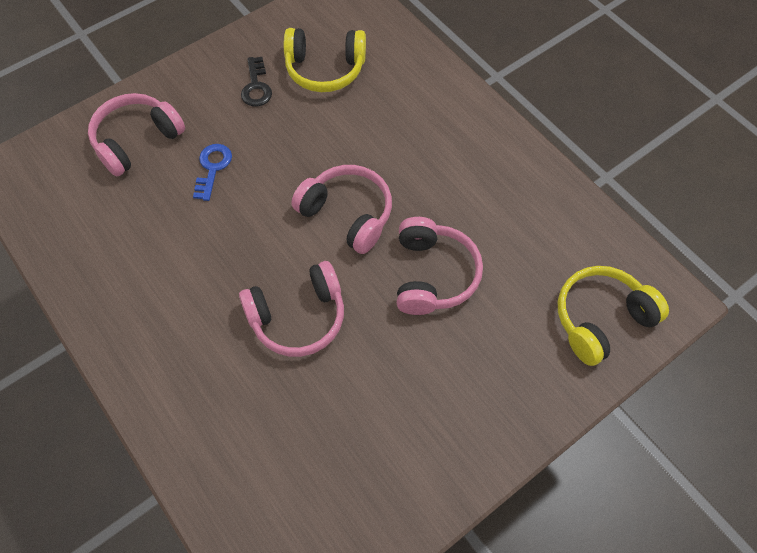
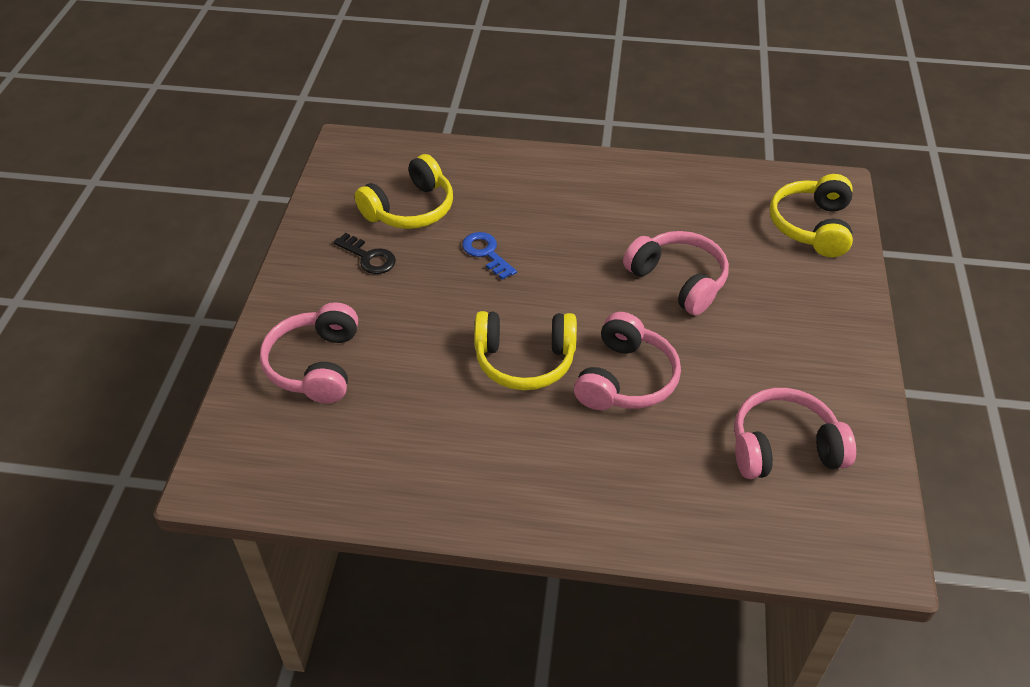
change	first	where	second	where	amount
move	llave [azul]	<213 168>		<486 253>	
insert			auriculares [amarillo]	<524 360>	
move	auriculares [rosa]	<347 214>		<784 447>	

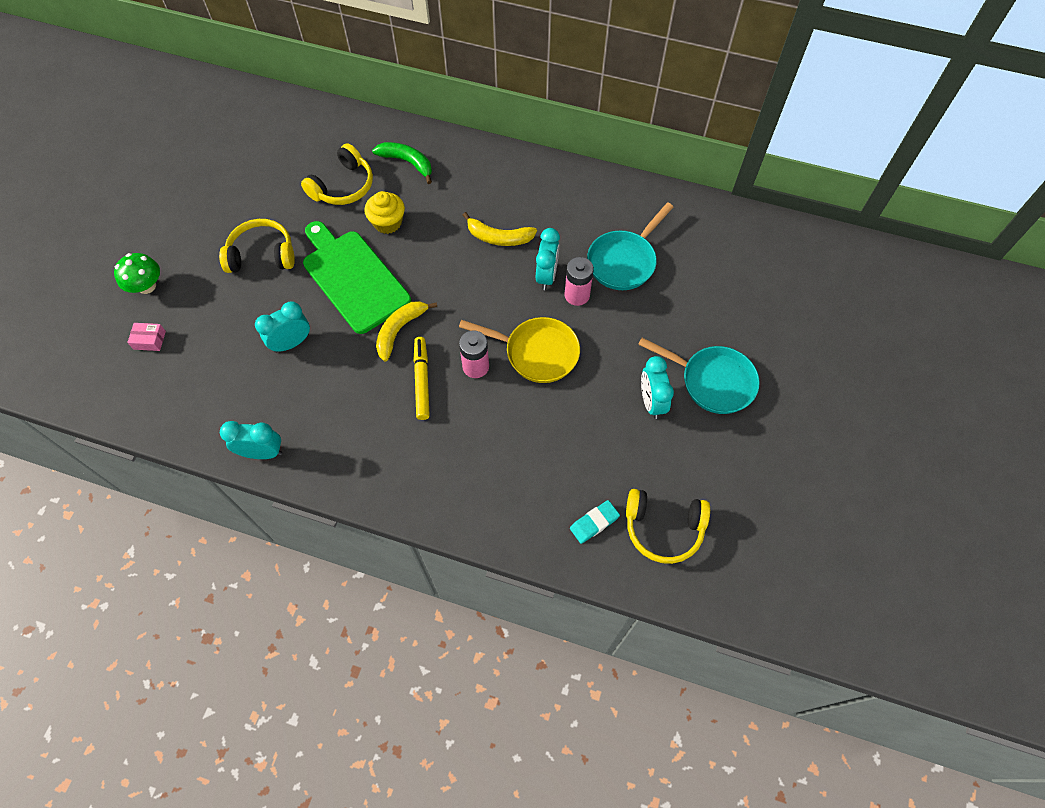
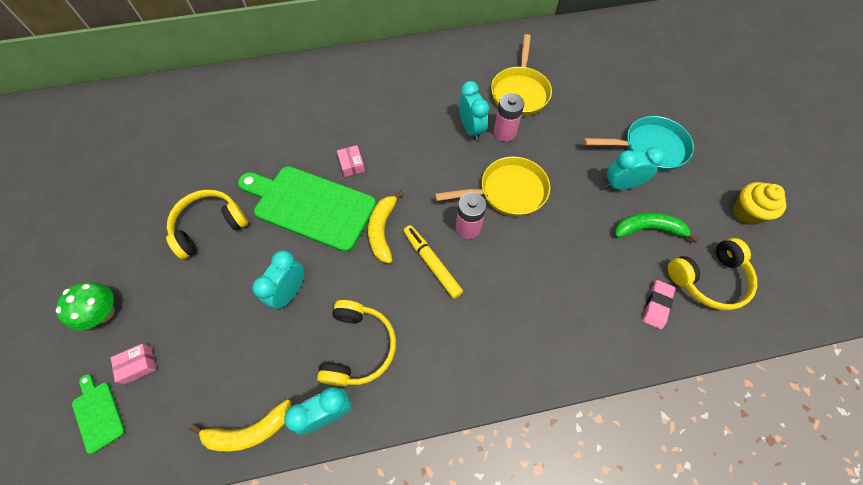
change	first	where	second	where	amount
insert			tabla de cortar [verde]	<98 413>	
move	plátano [amarillo]	<498 237>		<249 431>	
move	auriculares [amarillo]	<343 186>		<358 347>	
insert			caja [rosa]	<352 164>	
recolor	sartén [turquesa]	<624 261>	sartén [amarillo]	<520 92>	
rotate	despertador [turquesa]	<651 402>		<621 185>	120 degrees clockwise
move	plátano [verde]	<407 162>		<648 229>	
recolor	goma de borrar [turquesa]	<594 523>	goma de borrar [rosa]	<656 305>	
move	magdalena [amarillo]	<387 222>		<747 212>	

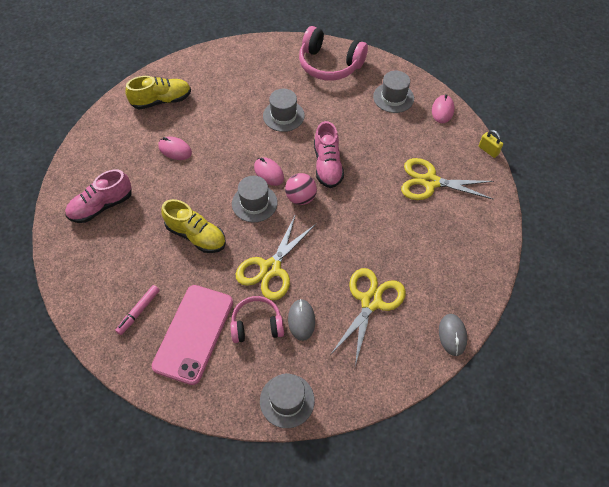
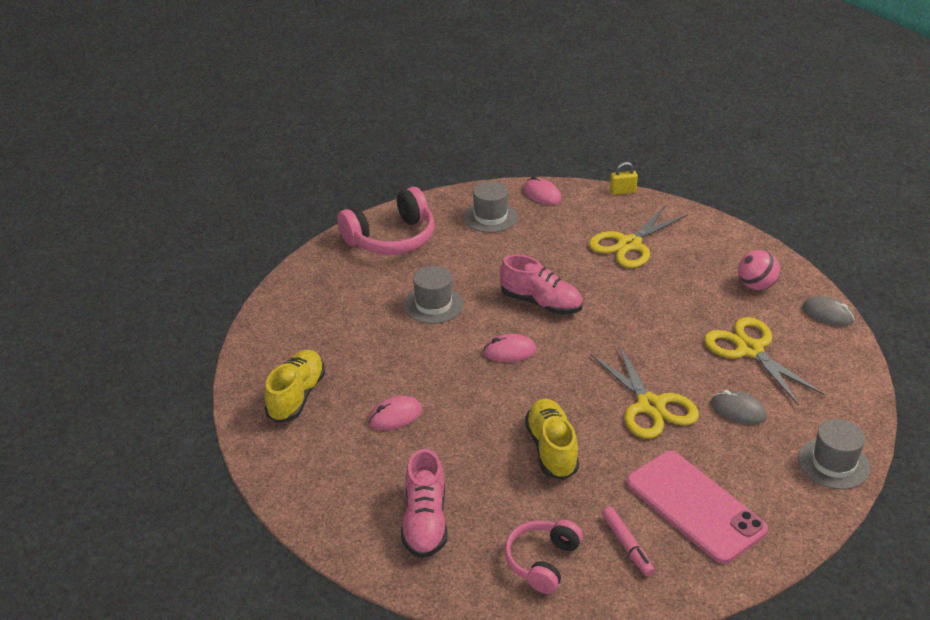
change	first	where	second	where	amount
move	auriculares [rosa]	<257 324>		<542 561>	
rotate	zapato [amarillo]	<196 235>		<551 449>	75 degrees counterclockwise
move	pelota [rosa]	<301 198>		<756 286>	
delete	sombrero [gris]	<254 203>			

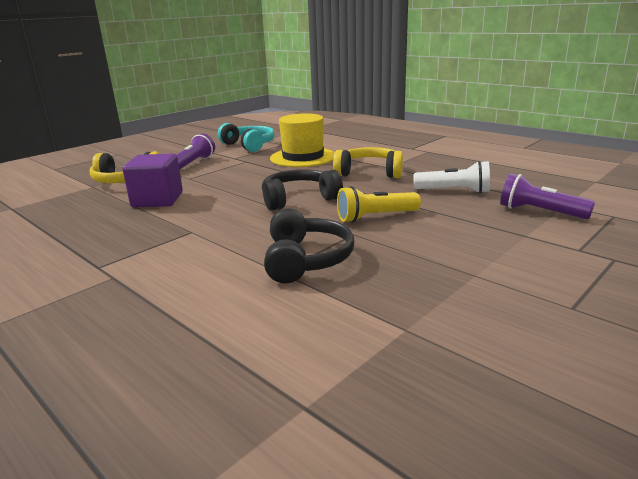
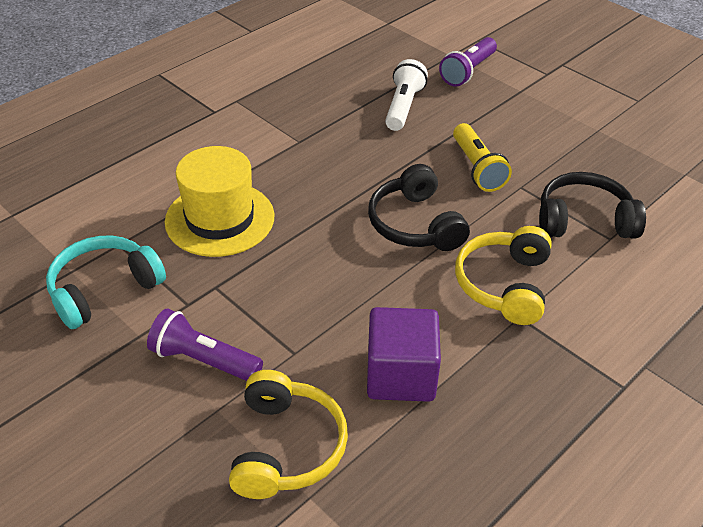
change	first	where	second	where	amount
move	auriculares [amarillo]	<369 172>		<504 285>	

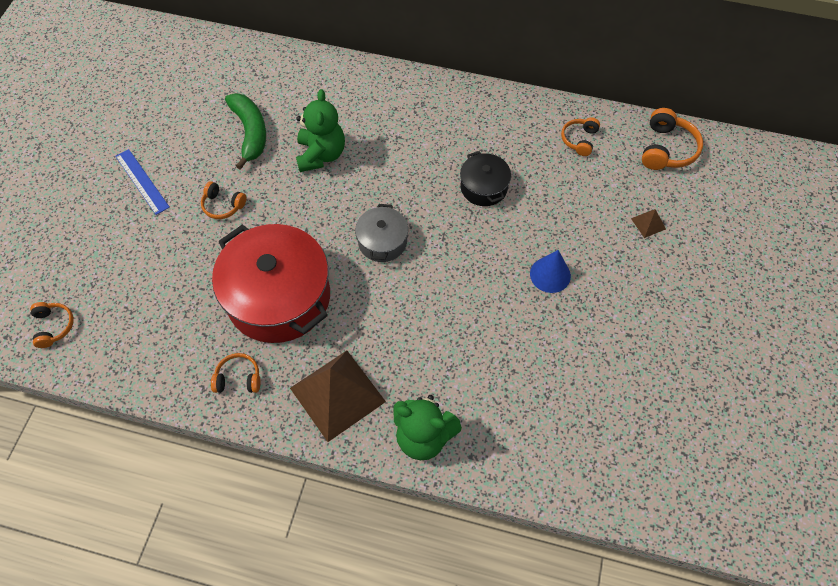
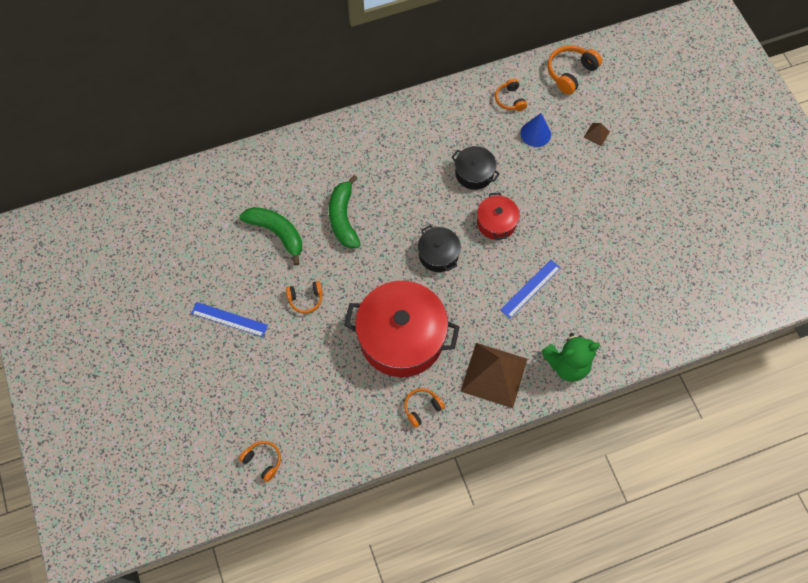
change	first	where	second	where	amount
replace	osito [verde]	<321 155>	plátano [verde]	<343 218>	
recolor	olla [gris]	<382 241>	olla [negro]	<438 254>	
insert			olla [rojo]	<496 223>	
insert			regla [azul]	<530 288>	
move	cono [azul]	<550 274>		<535 133>	
rotate	auriculares [naranja]	<667 149>		<570 73>	120 degrees counterclockwise

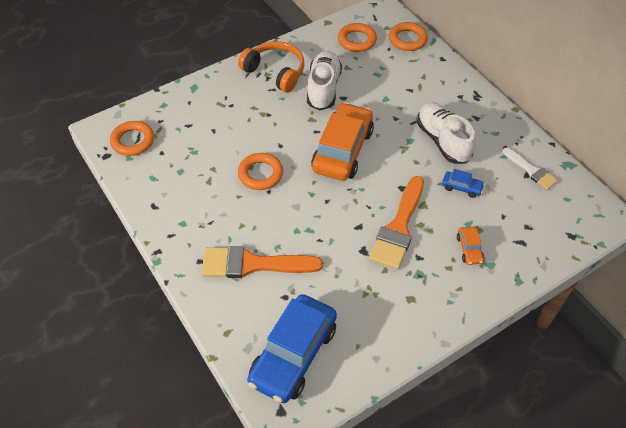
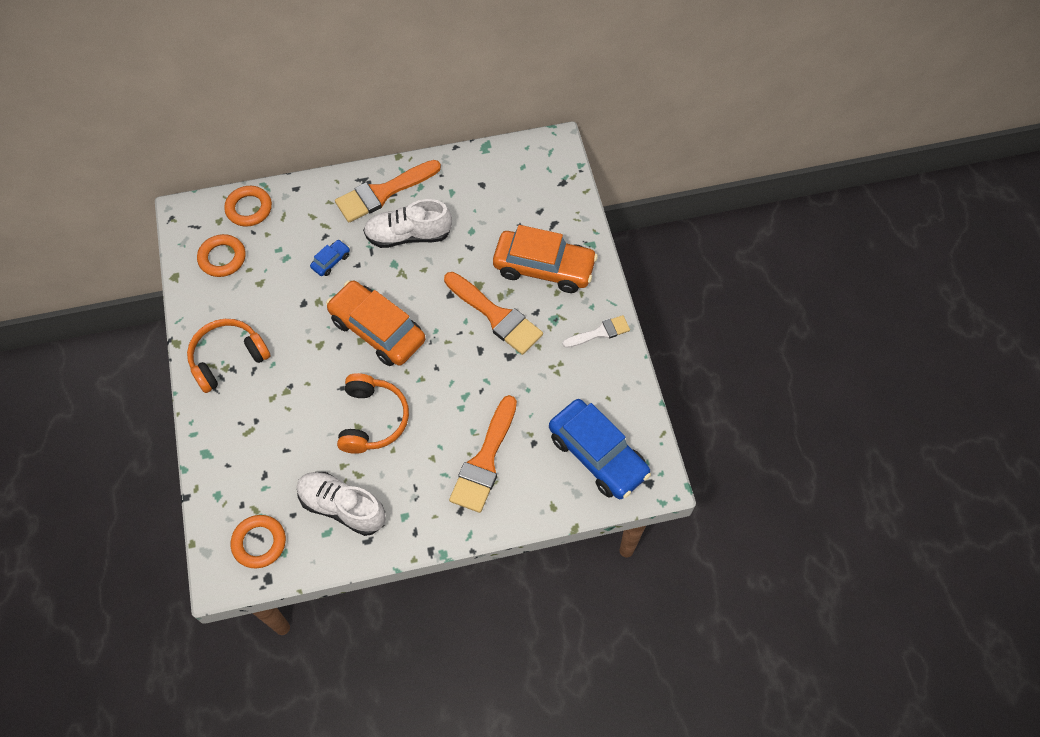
change	first	where	second	where	amount
move	zapato [blanco]	<323 88>		<342 507>	
move	coche [azul]	<462 187>		<331 261>	
insert			pincel [naranja]	<383 193>	
replace	anillo [naranja]	<260 174>	auriculares [naranja]	<372 419>	
resize	coche [naranja]	<469 249>		<544 267>	x2.36
move	pincel [blanco]	<531 170>		<600 332>	

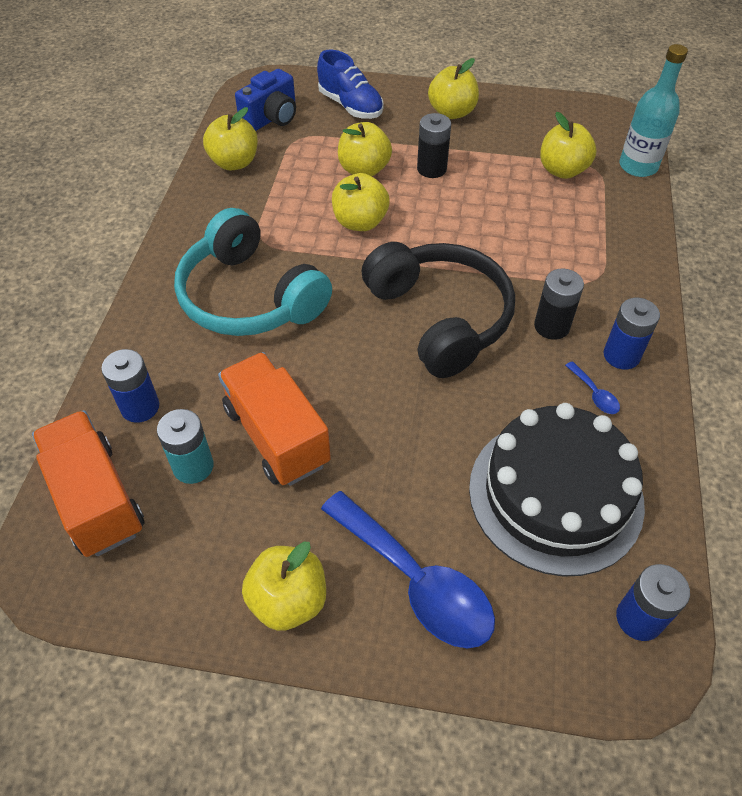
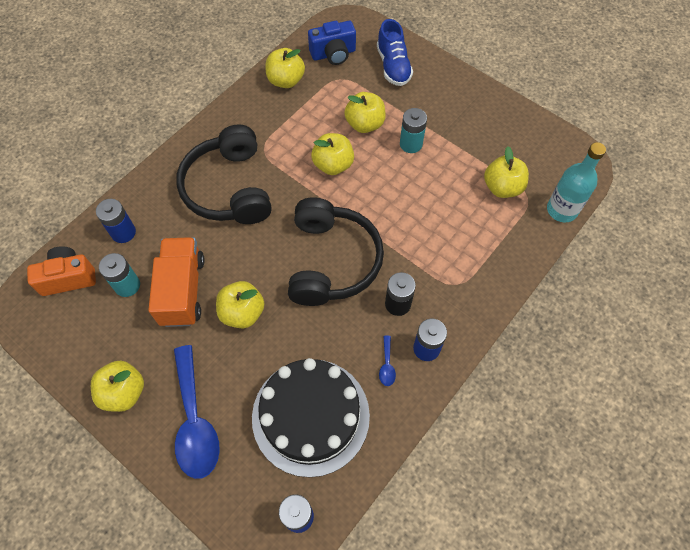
change	first	where	second	where	amount
replace	camión [naranja]	<96 499>	cámara [naranja]	<68 278>	
recolor	auriculares [turquesa]	<249 297>	auriculares [negro]	<228 188>	
move	manzana [amarillo]	<452 112>		<242 313>	
recolor	pila [negro]	<431 169>	pila [turquesa]	<411 144>	

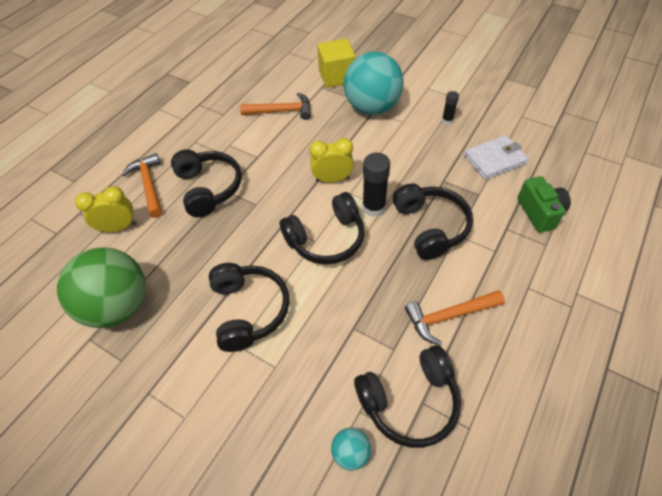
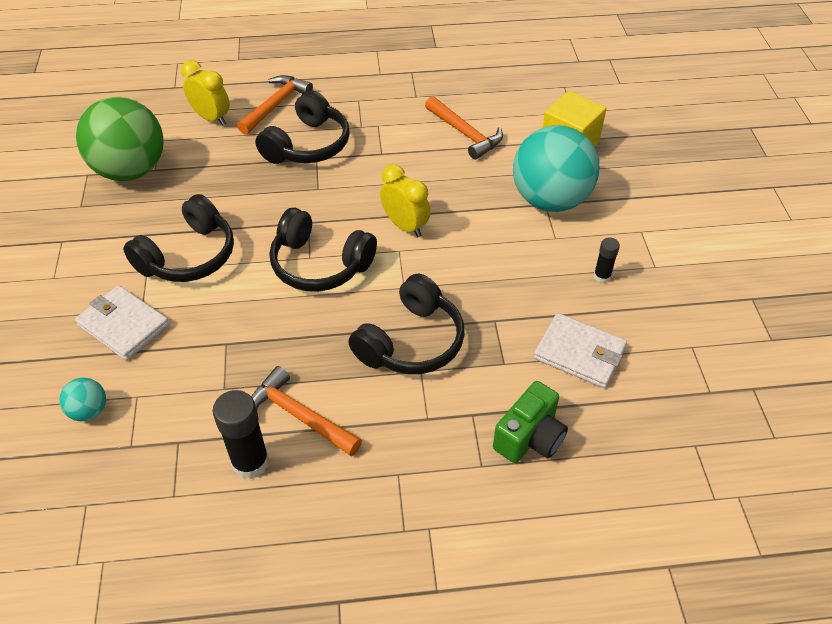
change	first	where	second	where	amount
insert			cartera [blanco]	<123 325>	
move	barra de pegamento [negro]	<374 207>		<250 462>	
delete	auriculares [negro]	<409 401>			

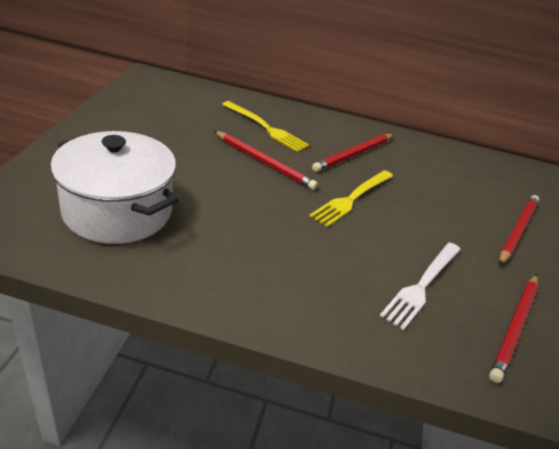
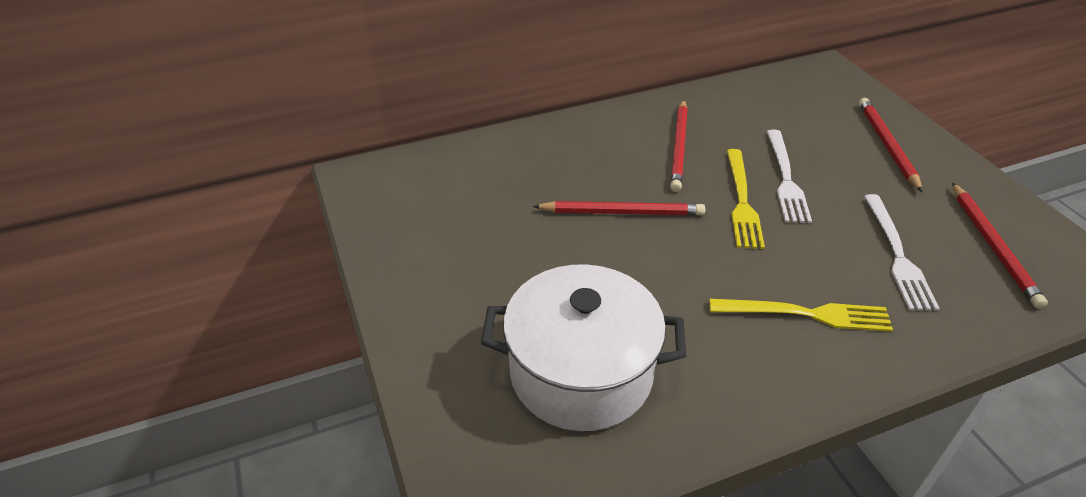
change	first	where	second	where	amount
move	tenedor [amarillo]	<265 128>		<805 314>	
insert			tenedor [blanco]	<785 178>	

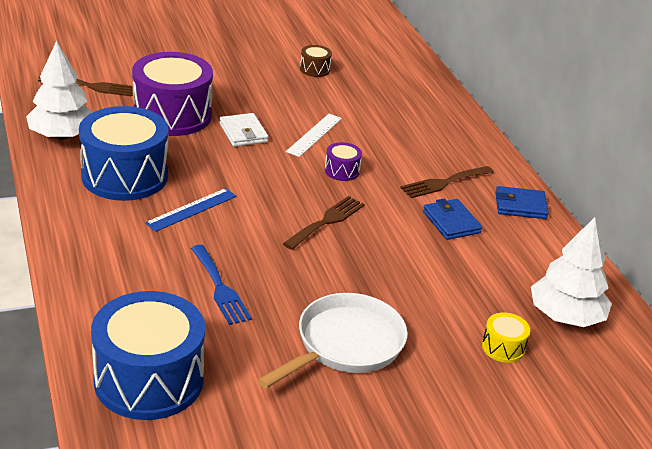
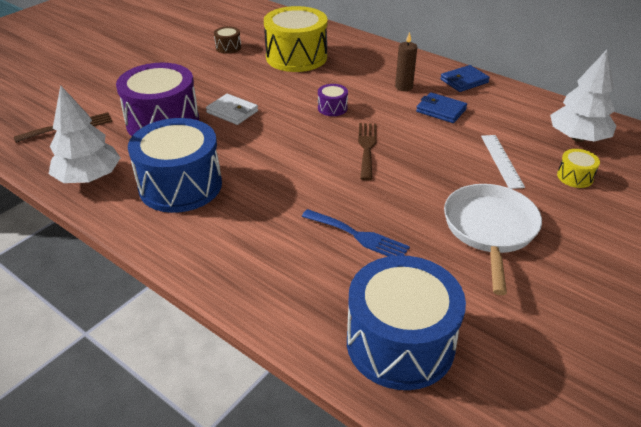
change	first	where	second	where	amount
insert			tambor [amarillo]	<296 57>	
replace	tenedor [marrón]	<444 183>	vela [marrón]	<403 87>	
move	regla [blanco]	<314 135>		<502 160>	
delete	regla [azul]	<191 209>			

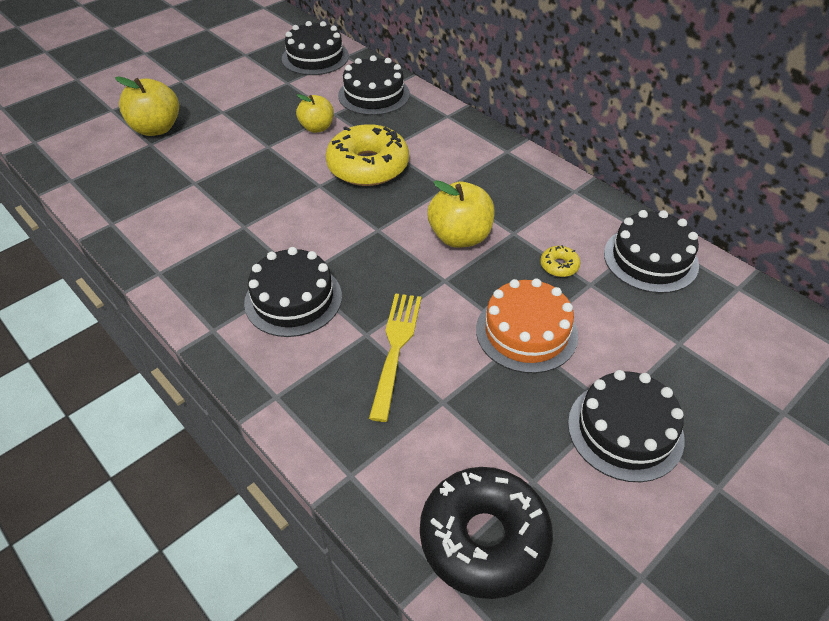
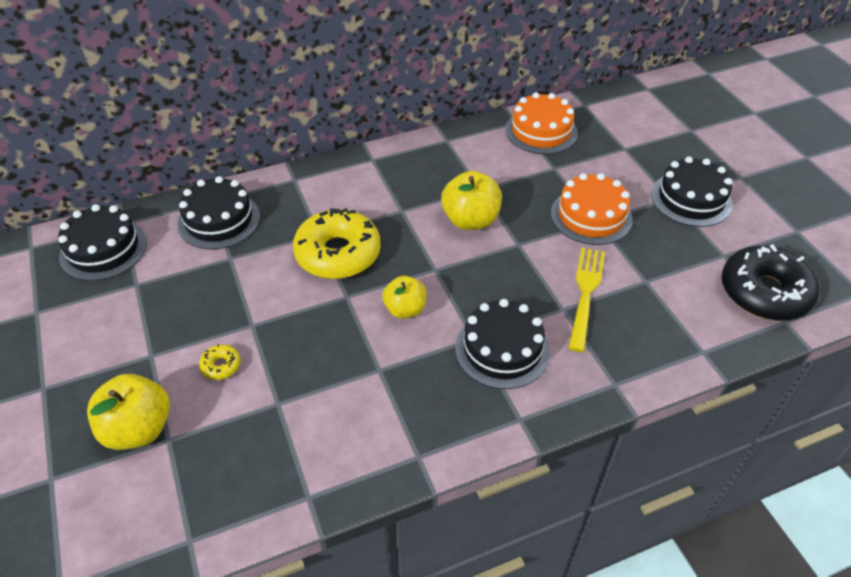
change	first	where	second	where	amount
move	rosquilla [amarillo]	<559 266>		<221 366>	
move	manzana [amarillo]	<317 128>		<405 309>	
recolor	tarta [negro]	<650 259>	tarta [naranja]	<541 131>	
rotate	tenedor [amarillo]	<395 349>		<585 294>	75 degrees clockwise

